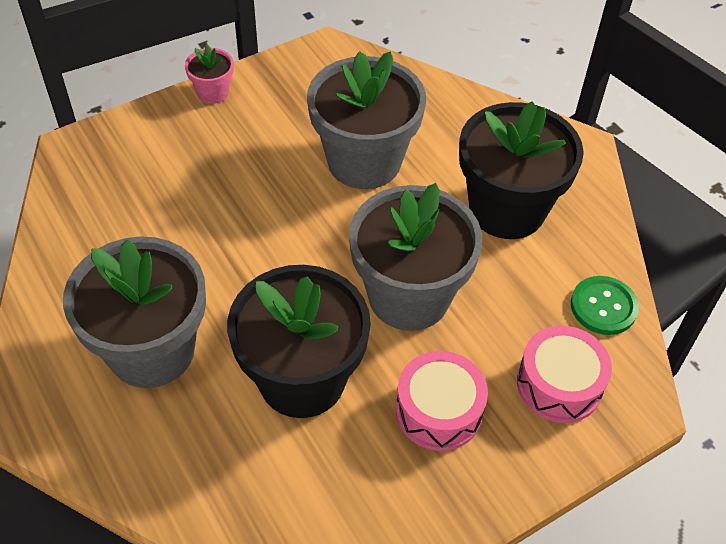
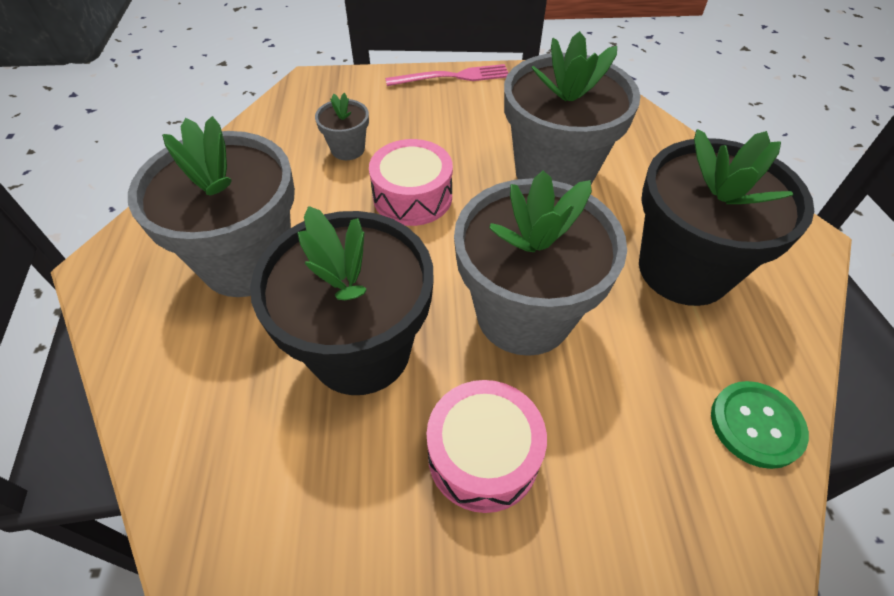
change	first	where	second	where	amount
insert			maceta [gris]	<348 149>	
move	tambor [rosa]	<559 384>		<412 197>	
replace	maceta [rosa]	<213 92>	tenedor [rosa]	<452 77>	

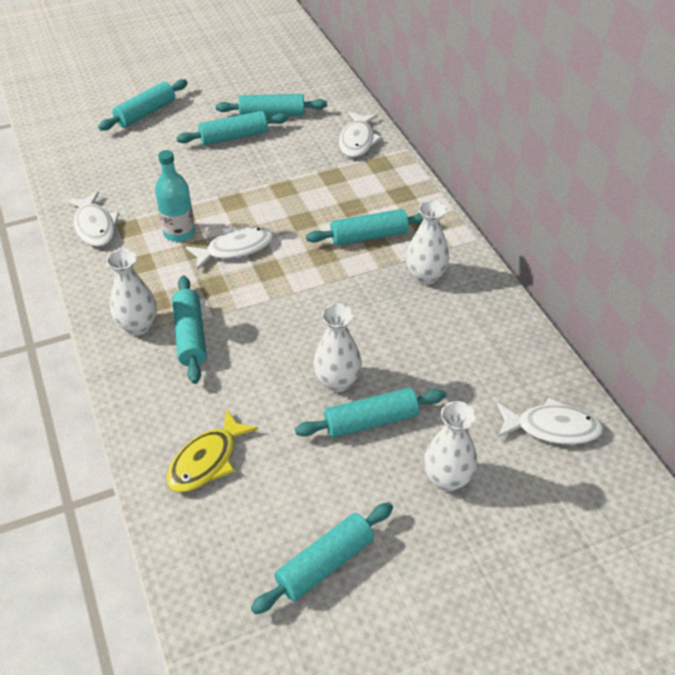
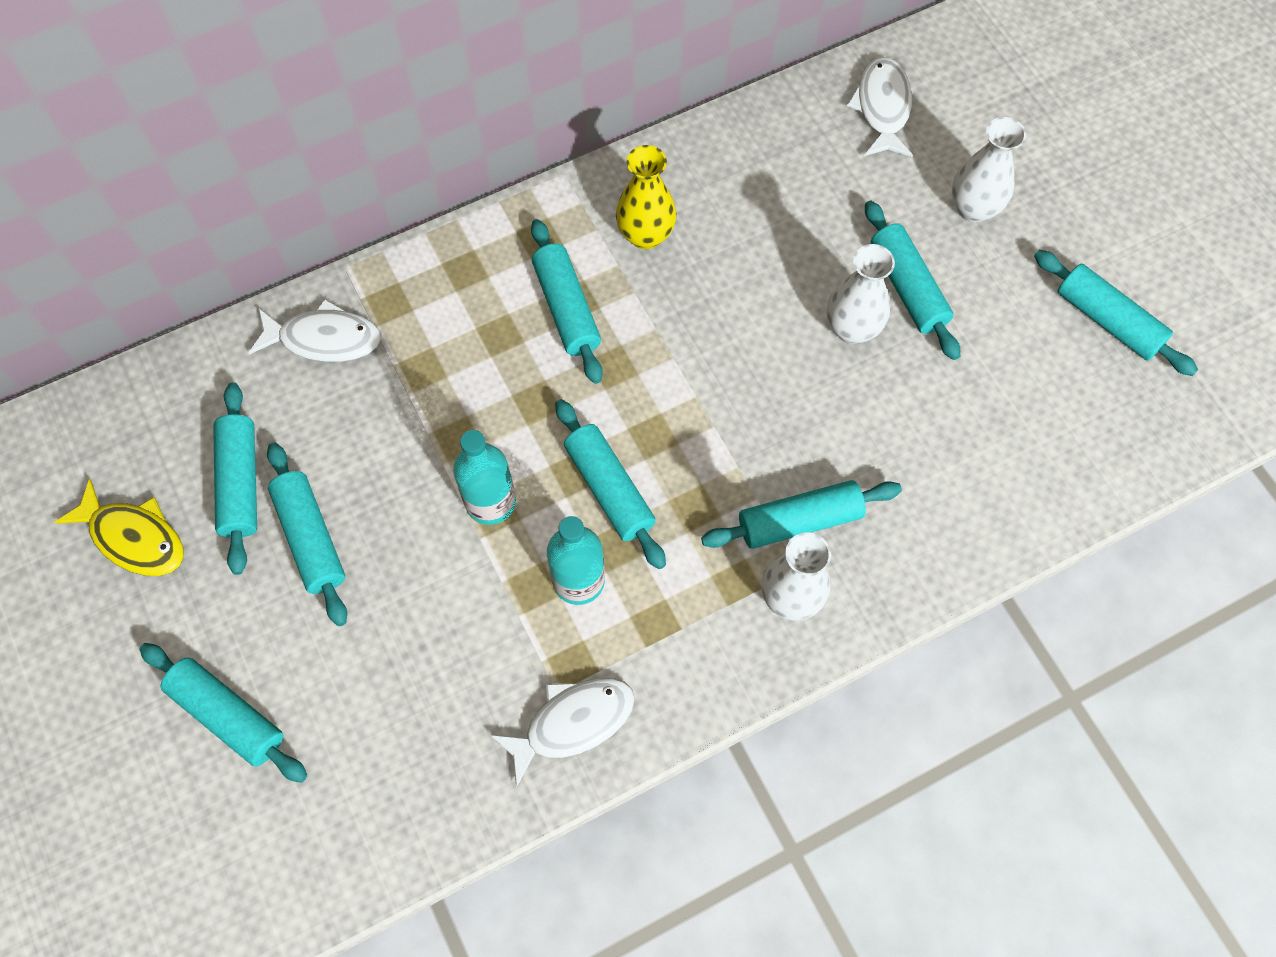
change	first	where	second	where	amount
move	pez [amarillo]	<207 461>		<134 537>	
insert			botella [turquesa]	<490 502>	
replace	pez [blanco]	<235 248>	rodillo [turquesa]	<609 489>	
recolor	florero [blanco]	<425 276>	florero [amarillo]	<645 235>	

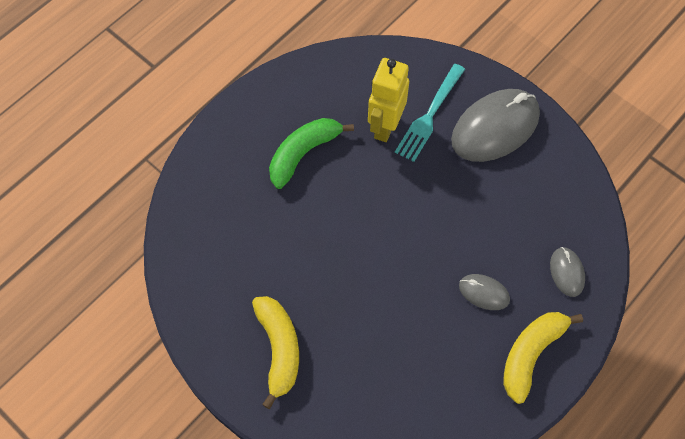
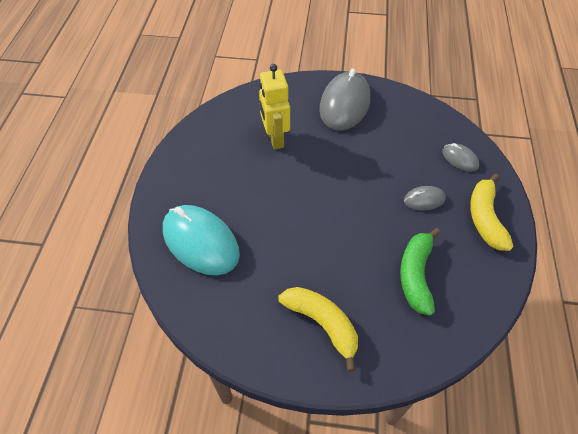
change	first	where	second	where	amount
insert			ratón [turquesa]	<200 242>	
move	plátano [verde]	<303 154>		<416 275>	
delete	tenedor [turquesa]	<429 115>			

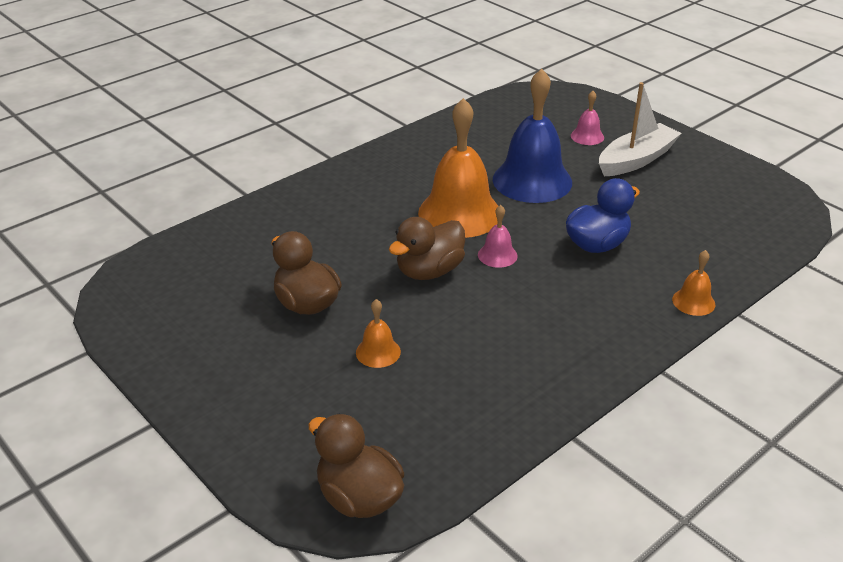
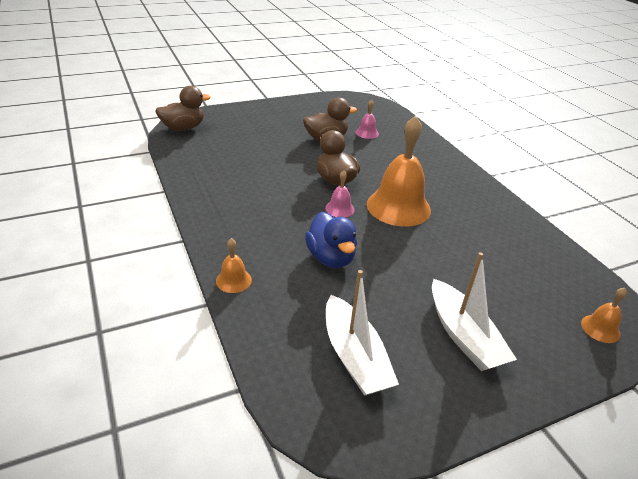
change	first	where	second	where	amount
insert			barco [blanco]	<354 356>	
move	campana [rosa]	<587 136>		<367 133>	
move	campana [naranja]	<378 352>		<600 328>	
delete	campana [azul]	<532 180>			

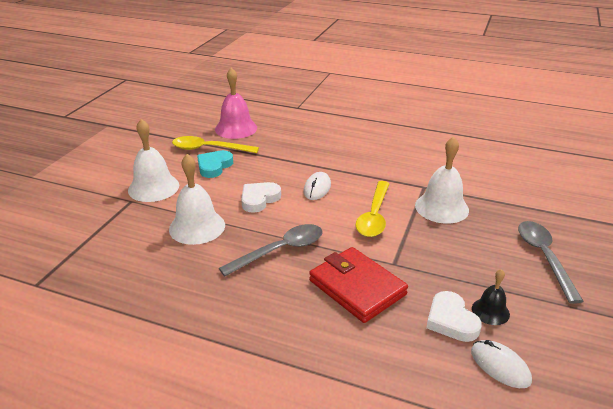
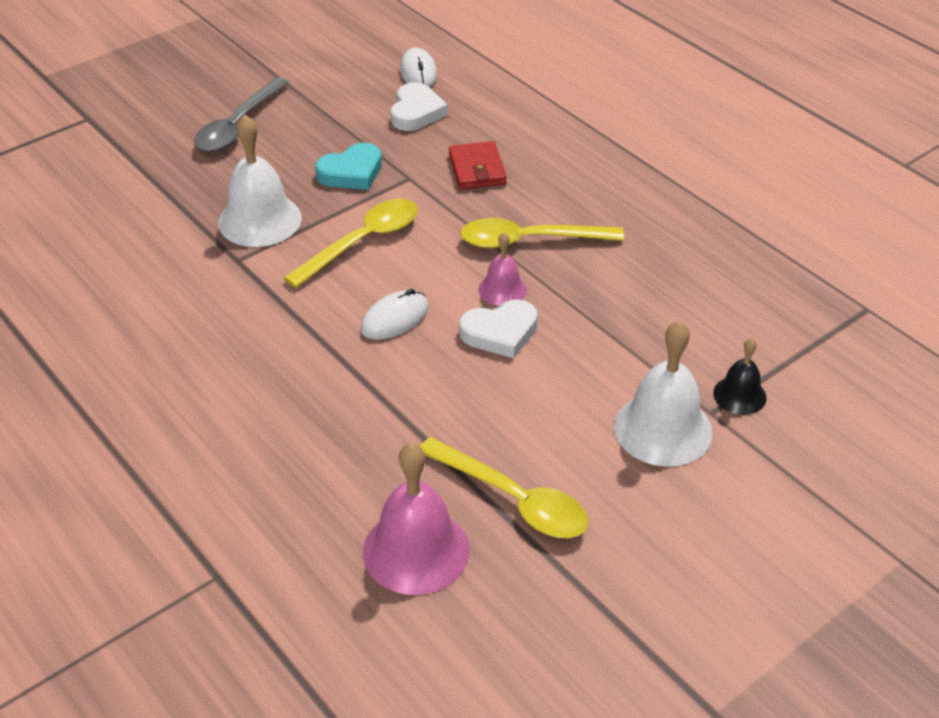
change	first	where	second	where	amount
move	corazón [turquesa]	<214 166>		<351 172>	
resize	cartera [rojo]	<357 287>		<477 169>	x0.62
recolor	cuchara [gris]	<281 250>	cuchara [amarillo]	<528 241>	
insert			campana [rosa]	<502 289>	
move	campana [negro]	<490 311>		<739 395>	
delete	campana [blanco]	<197 227>			

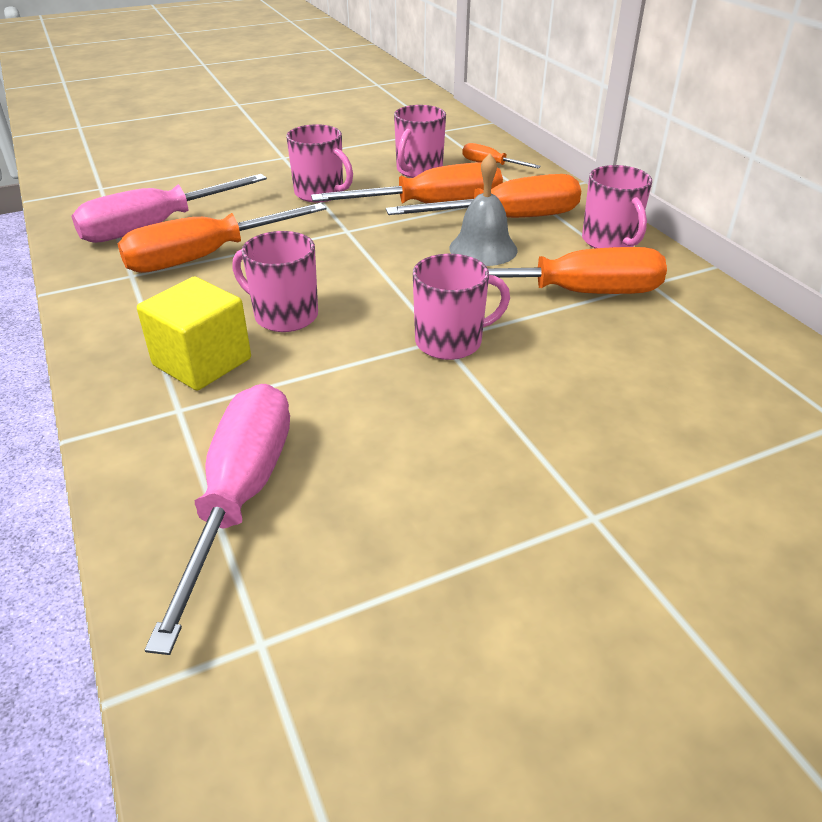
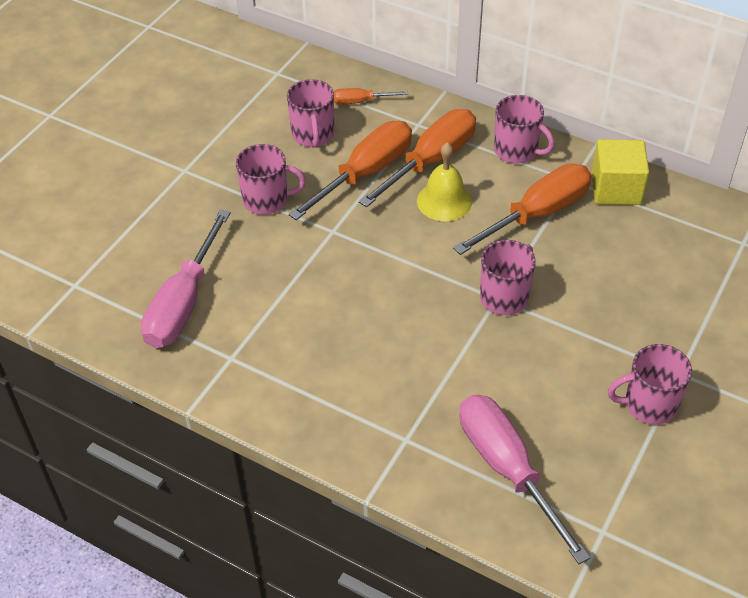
change	first	where	second	where	amount
recolor	campana [gris]	<483 249>	campana [amarillo]	<444 201>	
move	cubo [amarillo]	<202 362>		<616 189>	
move	taza [rosa]	<284 315>		<648 404>	
delete	destornillador [naranja]	<206 257>			

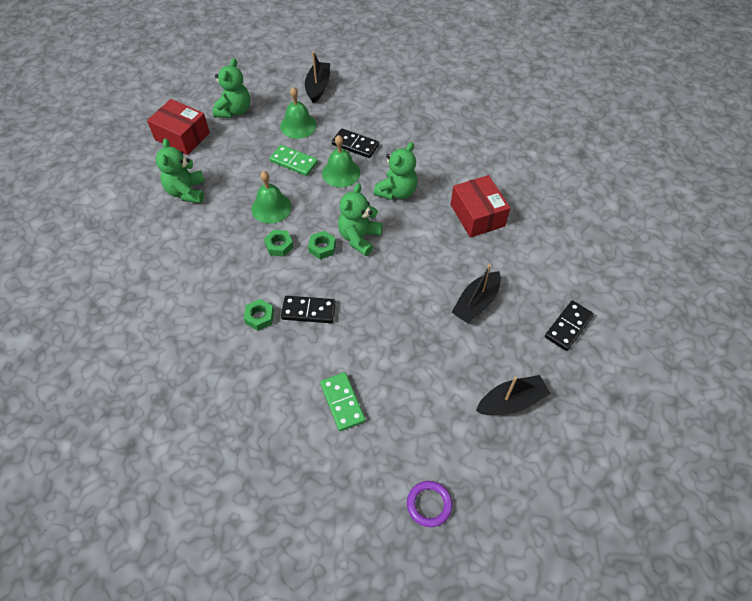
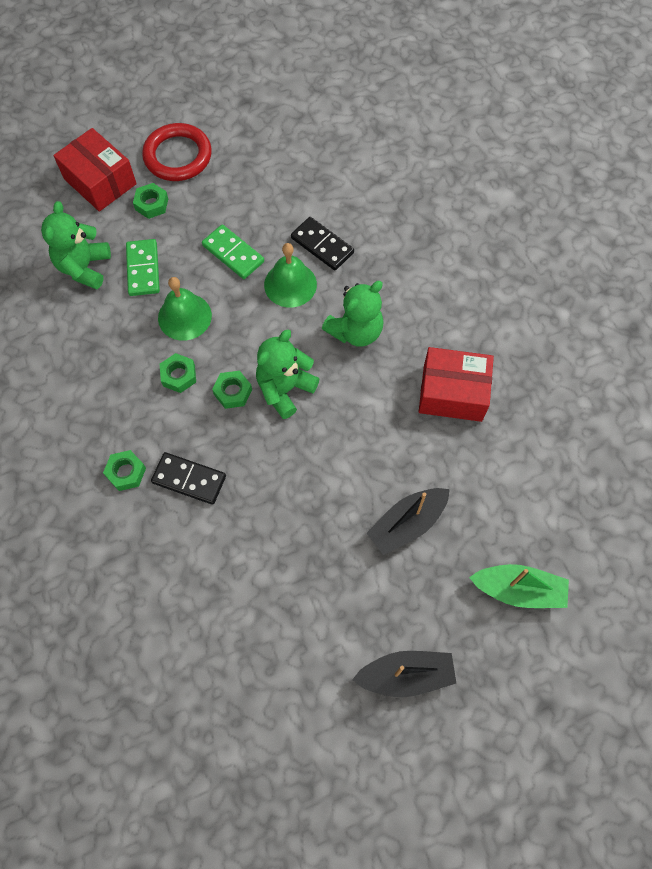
change	first	where	second	where	amount
move	ficha de dominó [verde]	<342 402>		<143 269>	
insert			tuerca [verde]	<151 204>	
replace	osito [verde]	<234 111>	anillo [rojo]	<178 156>	
rotate	caja [rojo]	<477 215>		<452 393>	75 degrees counterclockwise
replace	ficha de dominó [negro]	<568 327>	barco [verde]	<518 590>	
delete	campana [verde]	<298 125>			
delete	barco [negro]	<318 87>			
delete	anillo [morado]	<429 504>			

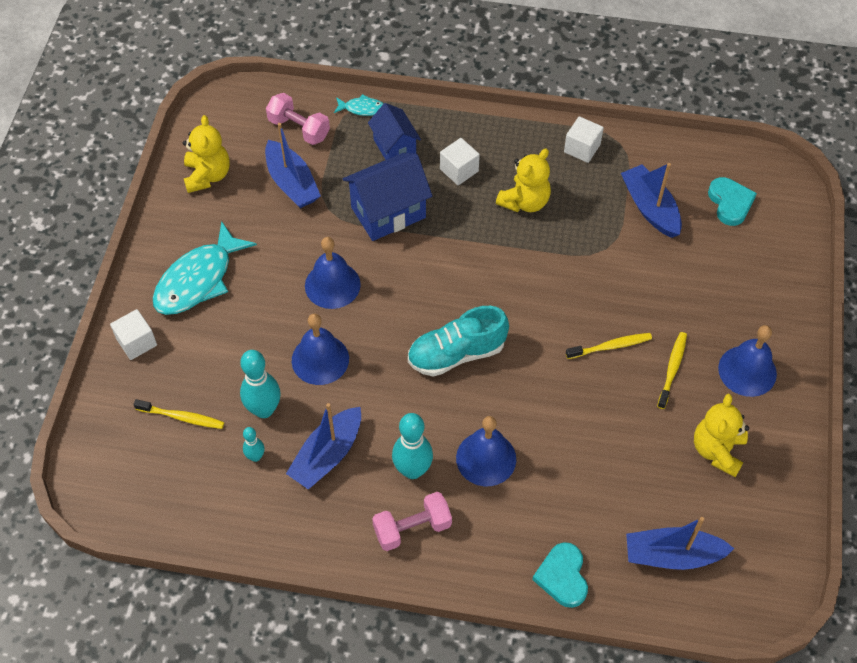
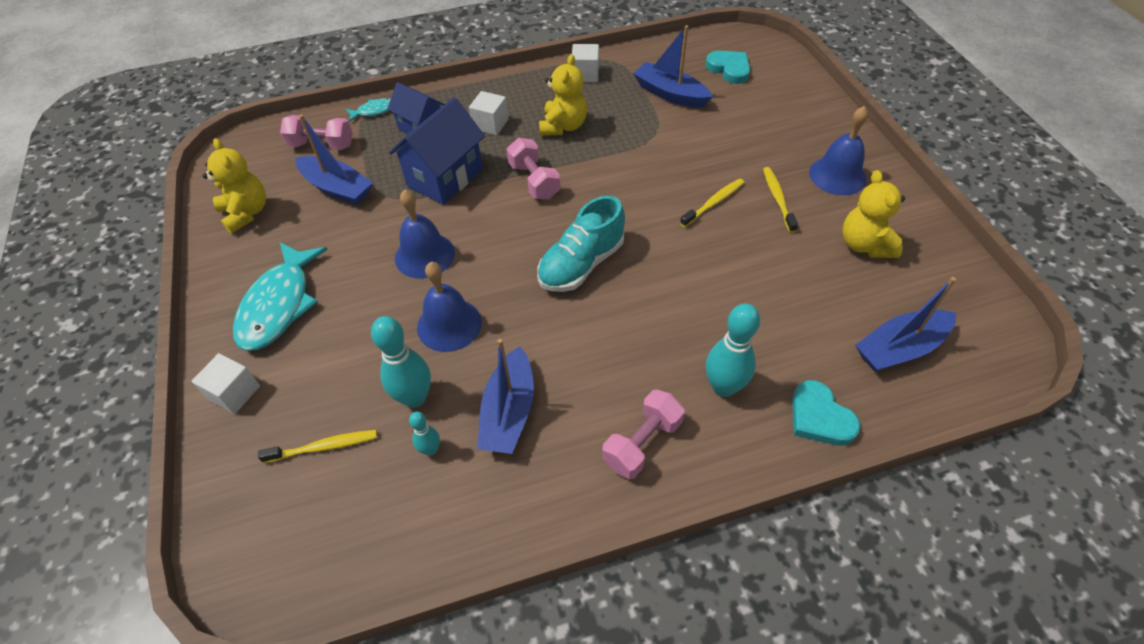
change	first	where	second	where	amount
insert			mancuerna [rosa]	<534 181>	
move	bolo [turquesa]	<412 470>		<723 387>	
delete	campana [azul]	<486 458>			

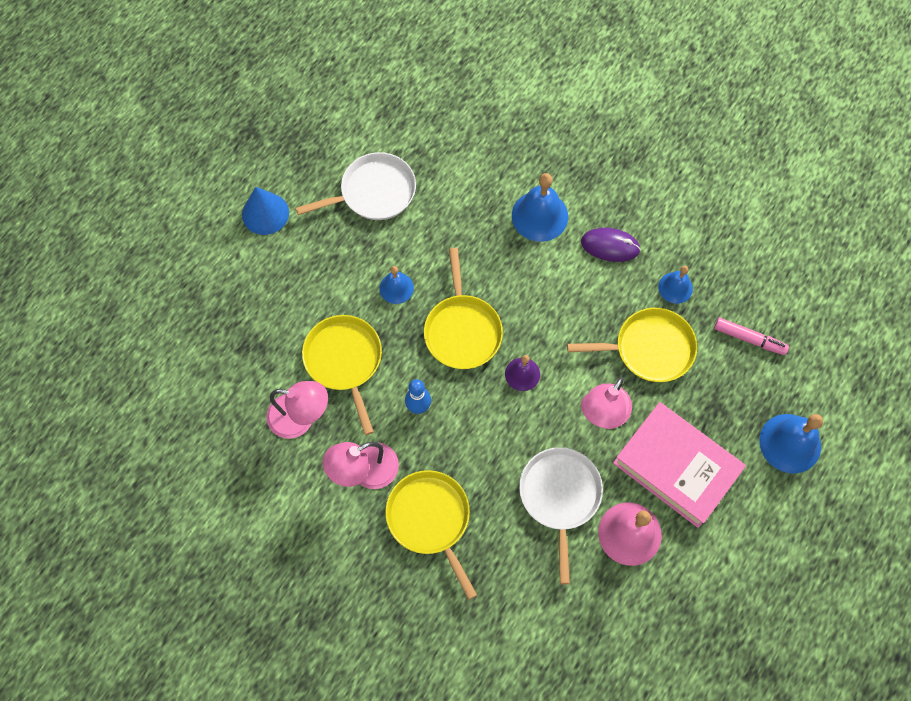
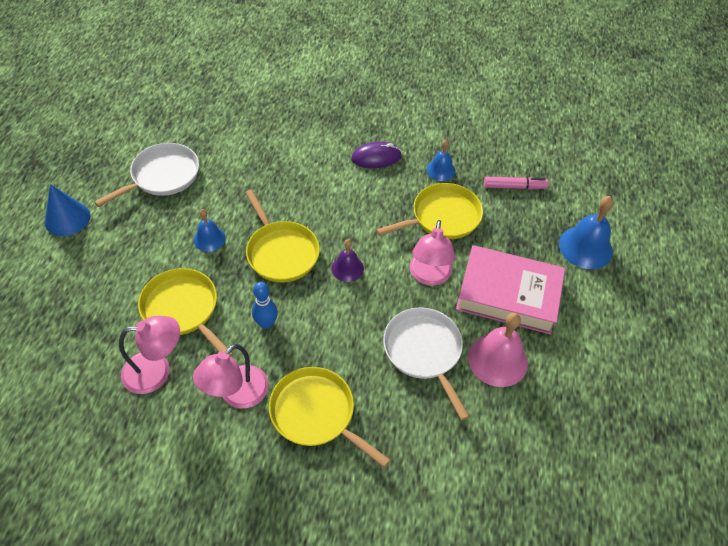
change	first	where	second	where	amount
delete	campana [azul]	<539 216>			

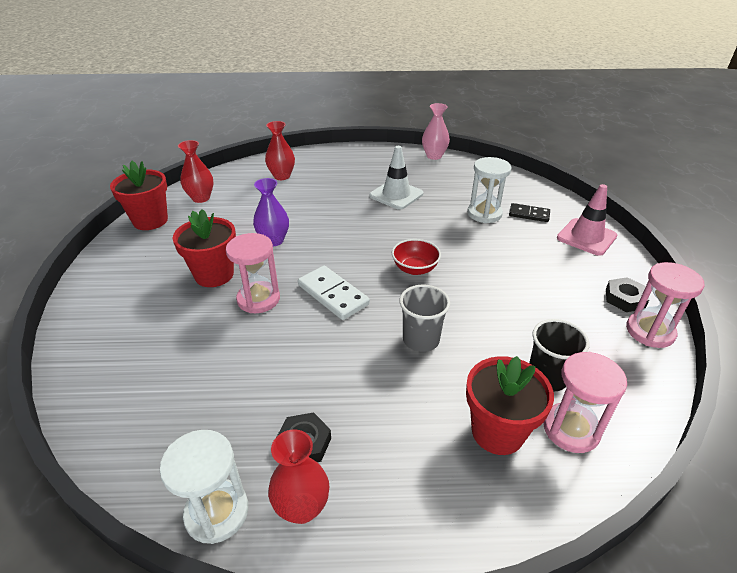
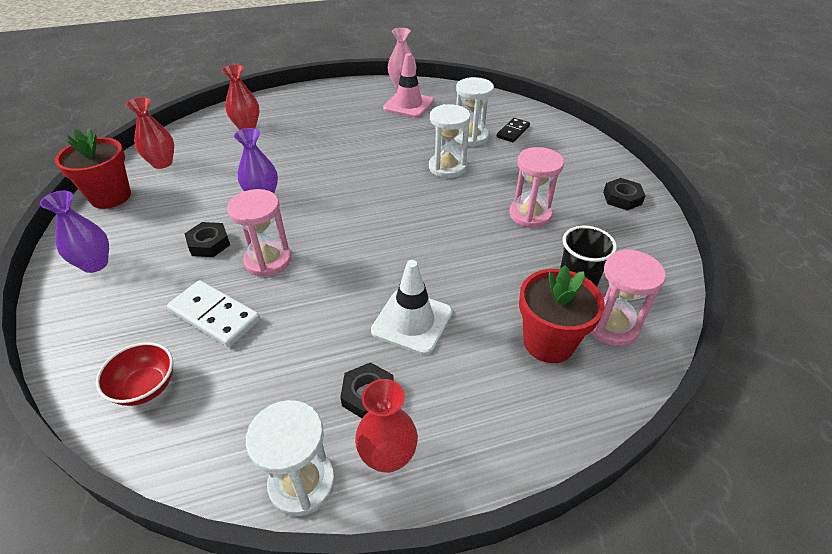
change	first	where	second	where	amount
insert			florero [morado]	<95 264>	
move	cuenco [rojo]	<415 269>		<145 387>	
move	ficha de dominó [blanco]	<333 295>		<215 315>	
replace	maceta [rojo]	<214 275>	tuerca [negro]	<209 244>	
move	cono de tráfico [blanco]	<396 195>		<412 321>	
move	cono de tráfico [rosa]	<586 237>		<408 105>	
insert			reloj de arena [blanco]	<447 167>	
rotate	ficha de dominó [negro]	<529 214>		<513 132>	60 degrees counterclockwise
move	reloj de arena [rosa]	<650 331>		<530 215>	
delete	vaso [gris]	<421 340>			

